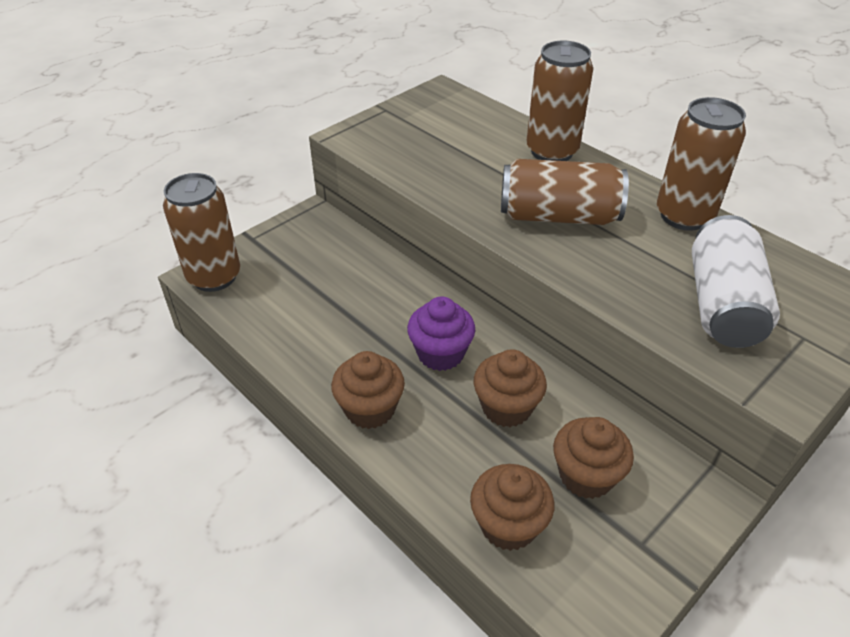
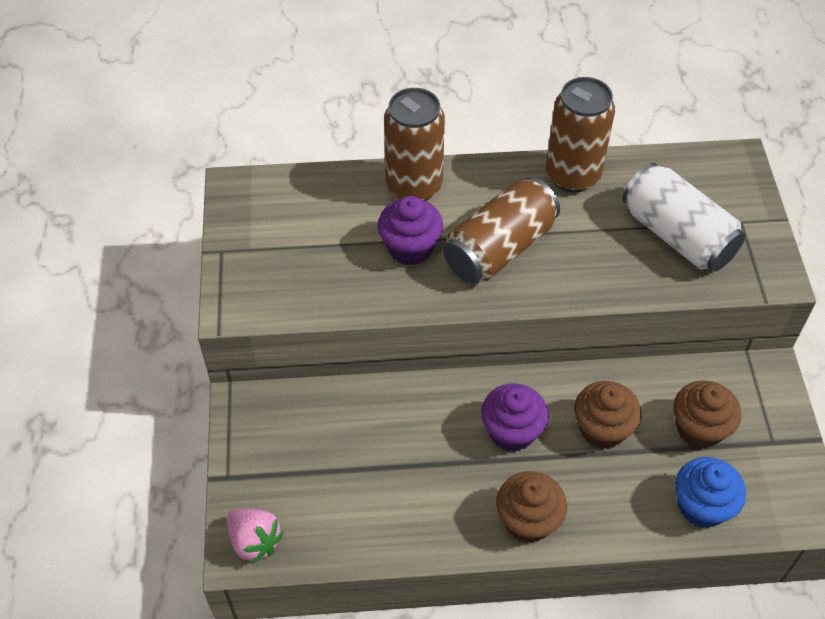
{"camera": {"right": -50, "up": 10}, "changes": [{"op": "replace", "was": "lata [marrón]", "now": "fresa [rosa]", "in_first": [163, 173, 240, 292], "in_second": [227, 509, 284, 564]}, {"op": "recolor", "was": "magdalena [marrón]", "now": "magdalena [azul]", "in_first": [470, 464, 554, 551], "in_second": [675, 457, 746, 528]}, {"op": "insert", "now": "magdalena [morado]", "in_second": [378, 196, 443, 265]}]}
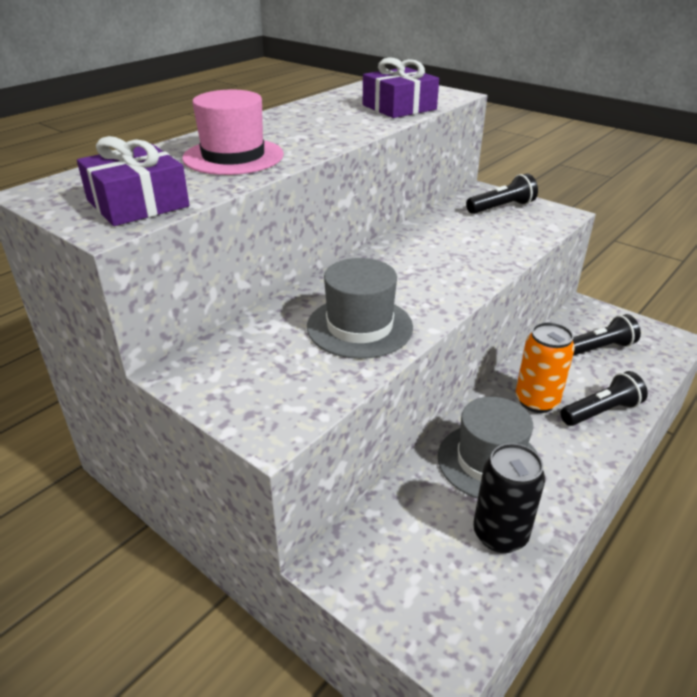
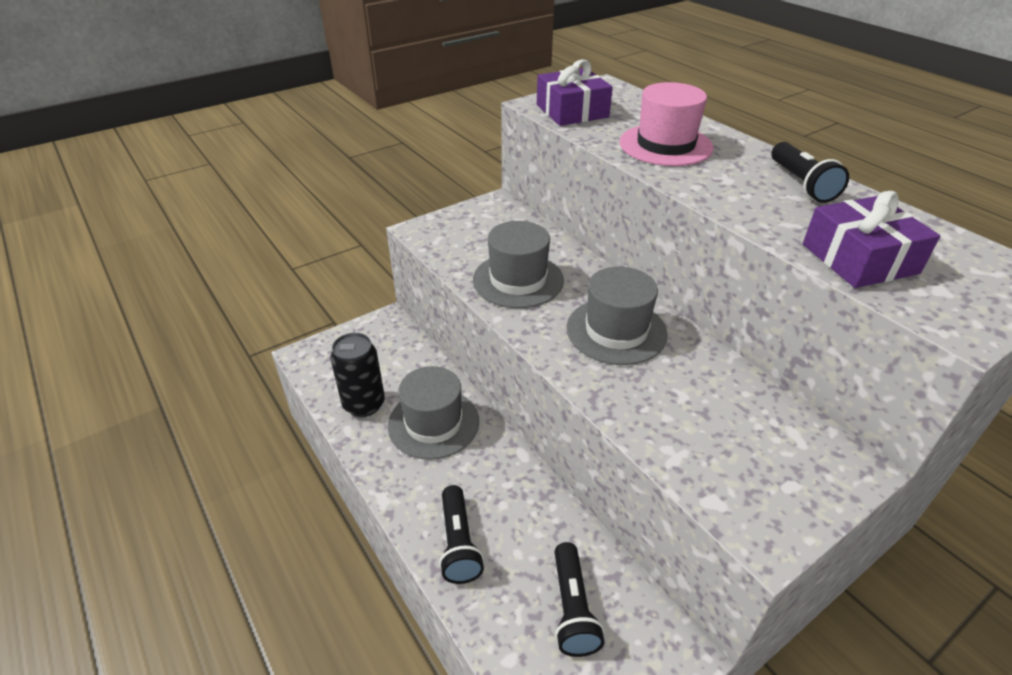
{"camera": {"right": 105, "up": 5}, "changes": [{"op": "move", "was": "lámpara de mano [negro]", "in_first": [466, 173, 538, 214], "in_second": [771, 142, 849, 203]}, {"op": "delete", "was": "lata [naranja]", "in_first": [516, 322, 575, 413]}, {"op": "insert", "now": "sombrero [gris]", "in_second": [566, 267, 668, 365]}]}
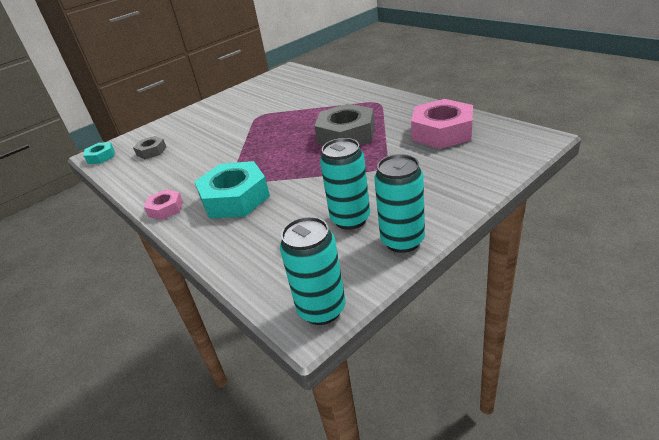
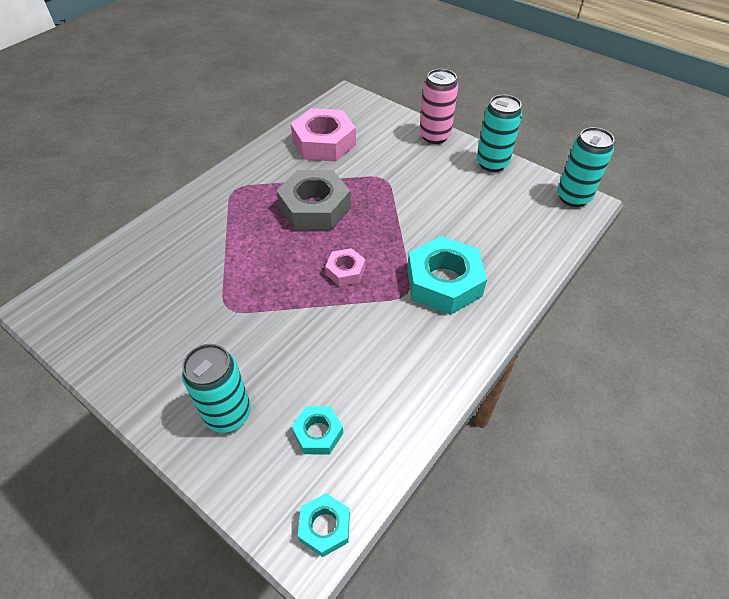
{"camera": {"right": -105, "up": 15}, "changes": [{"op": "recolor", "was": "tuerca [gris]", "now": "tuerca [turquesa]", "in_first": [133, 136, 167, 159], "in_second": [292, 406, 343, 454]}, {"op": "move", "was": "lata [turquesa]", "in_first": [320, 138, 370, 230], "in_second": [182, 344, 251, 433]}, {"op": "move", "was": "tuerca [rosa]", "in_first": [144, 189, 183, 220], "in_second": [325, 248, 365, 286]}, {"op": "insert", "now": "lata [rosa]", "in_second": [420, 69, 458, 144]}]}
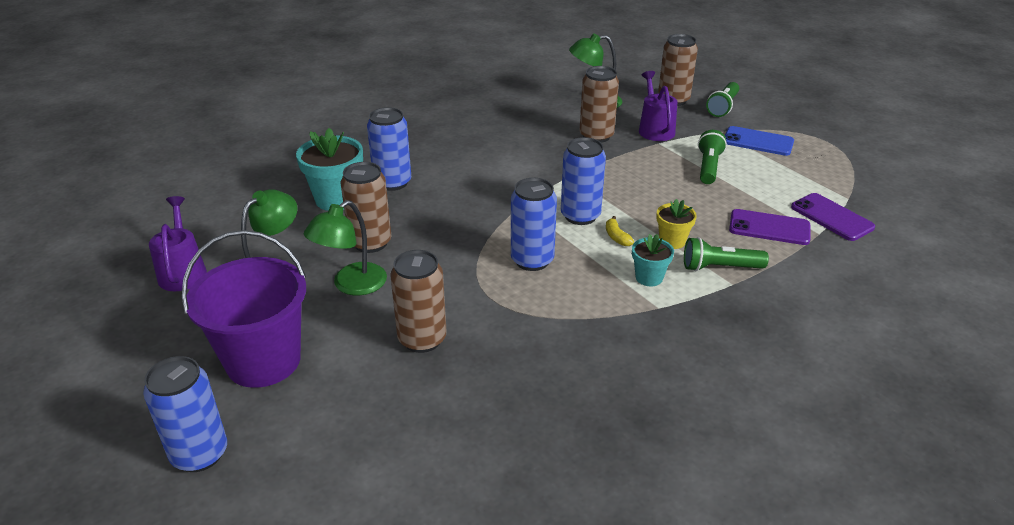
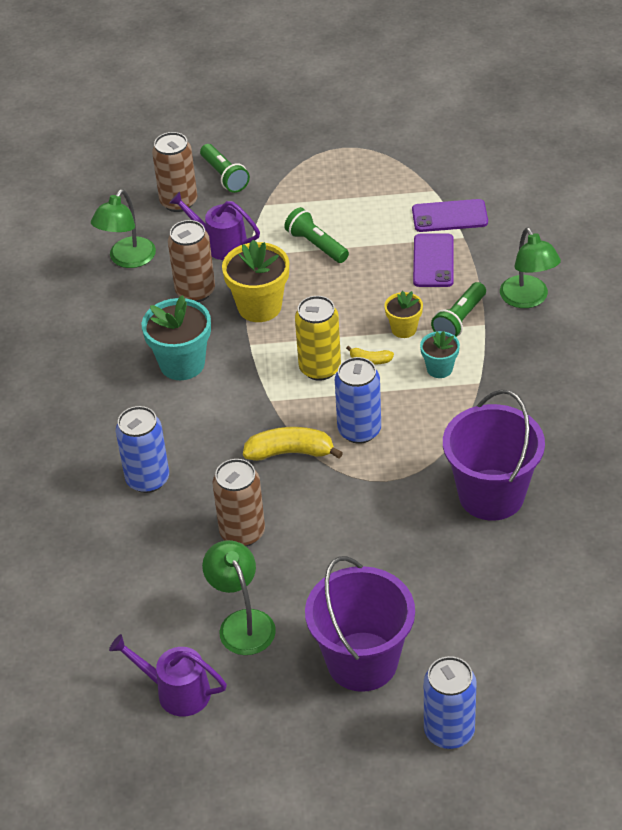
{"camera": {"right": -55, "up": 10}, "changes": [{"op": "delete", "was": "móvil [azul]", "in_first": [725, 126, 794, 156]}, {"op": "move", "was": "maceta [turquesa]", "in_first": [296, 128, 363, 211], "in_second": [142, 295, 211, 380]}, {"op": "recolor", "was": "lata [azul]", "now": "lata [amarillo]", "in_first": [561, 137, 606, 225], "in_second": [295, 296, 341, 381]}, {"op": "move", "was": "lámpara [verde]", "in_first": [304, 200, 387, 295], "in_second": [500, 227, 561, 308]}, {"op": "rotate", "was": "móvil [morado]", "in_first": [729, 209, 810, 245], "in_second": [413, 233, 454, 287], "clockwise": -45}, {"op": "delete", "was": "lata [marrón]", "in_first": [390, 250, 447, 353]}, {"op": "insert", "now": "maceta [amarillo]", "in_second": [222, 240, 289, 322]}, {"op": "insert", "now": "balde [morado]", "in_second": [443, 389, 545, 521]}, {"op": "insert", "now": "plátano [amarillo]", "in_second": [243, 427, 343, 461]}]}
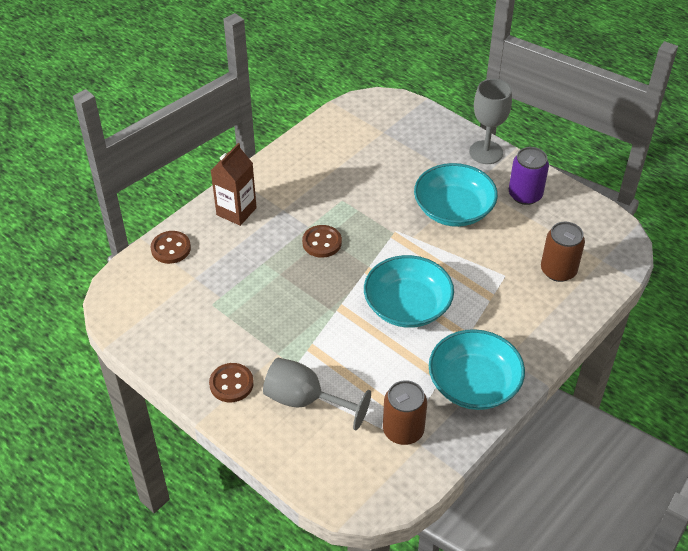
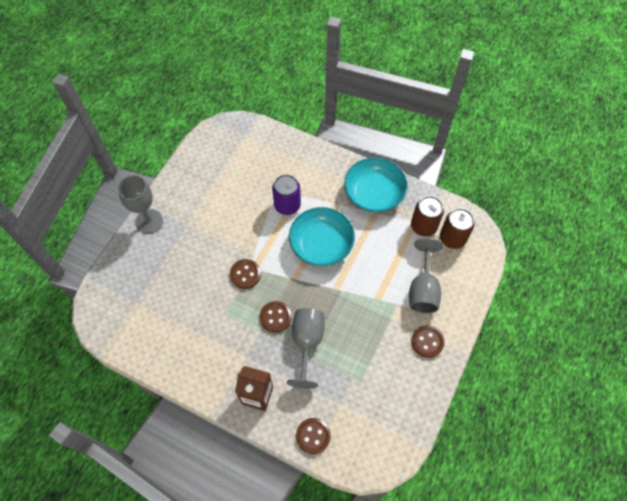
{"camera": {"right": -105, "up": 15}, "changes": [{"op": "move", "was": "lata [morado]", "in_first": [509, 147, 549, 205], "in_second": [272, 174, 301, 215]}, {"op": "delete", "was": "cuenco [turquesa]", "in_first": [414, 163, 498, 227]}, {"op": "move", "was": "lata [marrón]", "in_first": [541, 222, 585, 282], "in_second": [440, 208, 475, 249]}, {"op": "insert", "now": "botón [marrón]", "in_second": [230, 259, 261, 289]}, {"op": "insert", "now": "copa [gris]", "in_second": [287, 308, 324, 388]}]}
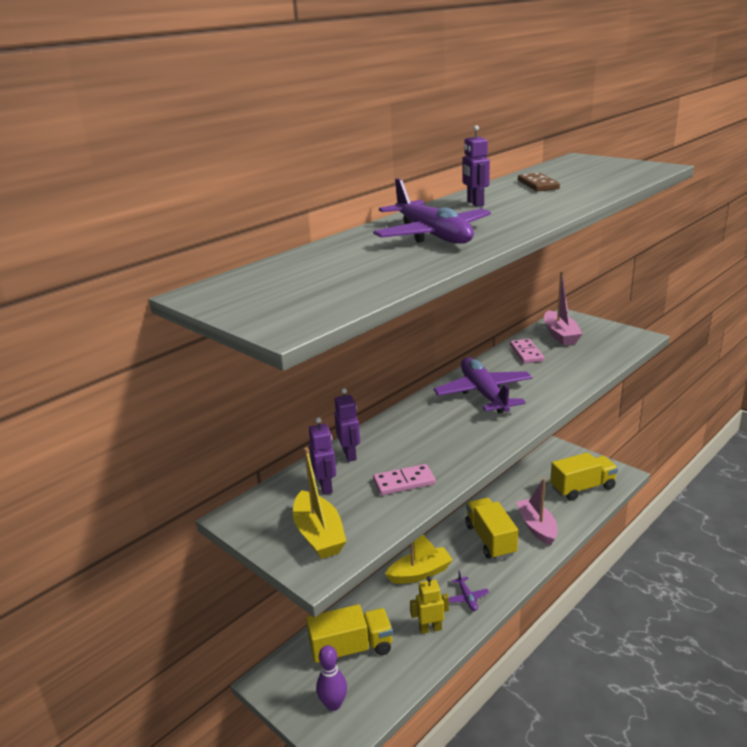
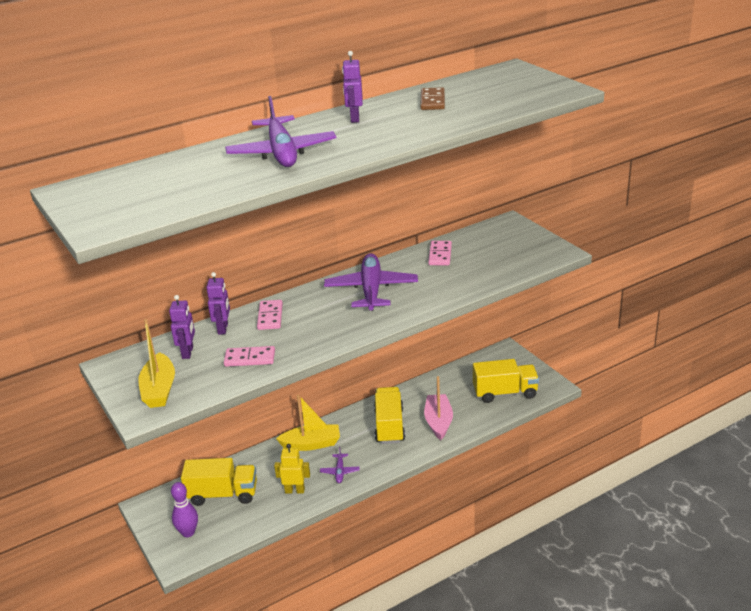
{"camera": {"right": 15, "up": 5}, "changes": [{"op": "delete", "was": "barco [rosa]", "in_first": [544, 272, 582, 346]}, {"op": "insert", "now": "ficha de dominó [rosa]", "in_second": [257, 300, 283, 330]}]}
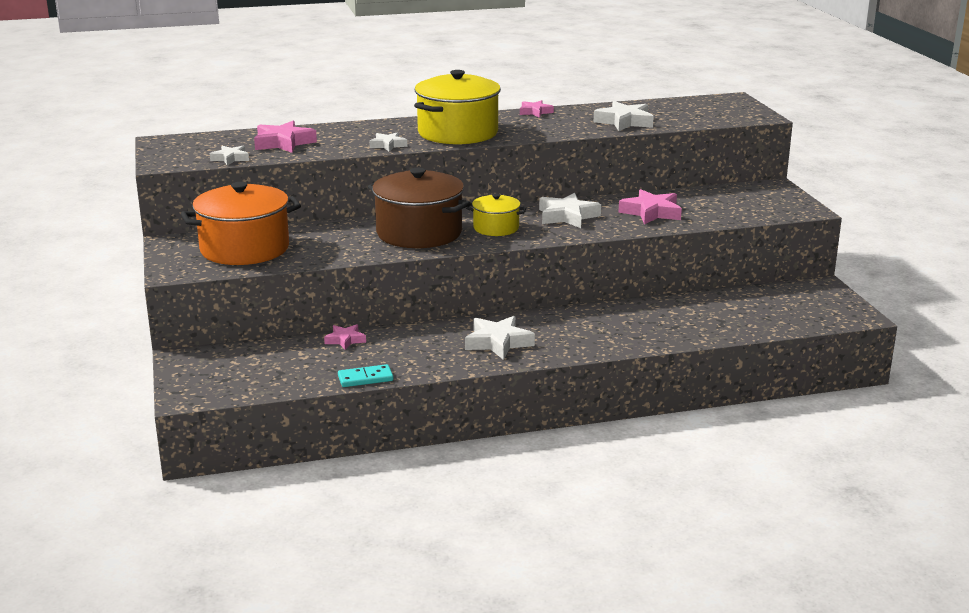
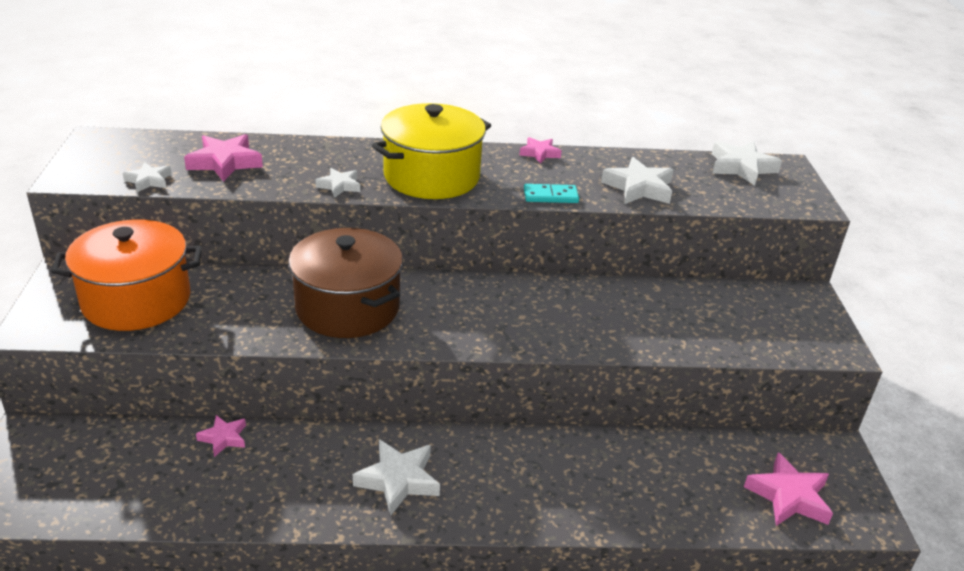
{"camera": {"right": 10, "up": 10}, "changes": [{"op": "move", "was": "estrella [rosa]", "in_first": [618, 189, 682, 224], "in_second": [744, 452, 833, 526]}, {"op": "move", "was": "estrella [blanco]", "in_first": [539, 193, 601, 228], "in_second": [712, 141, 782, 186]}, {"op": "delete", "was": "olla [amarillo]", "in_first": [466, 194, 527, 236]}, {"op": "move", "was": "ficha de dominó [turquesa]", "in_first": [338, 364, 393, 387], "in_second": [524, 184, 579, 203]}]}
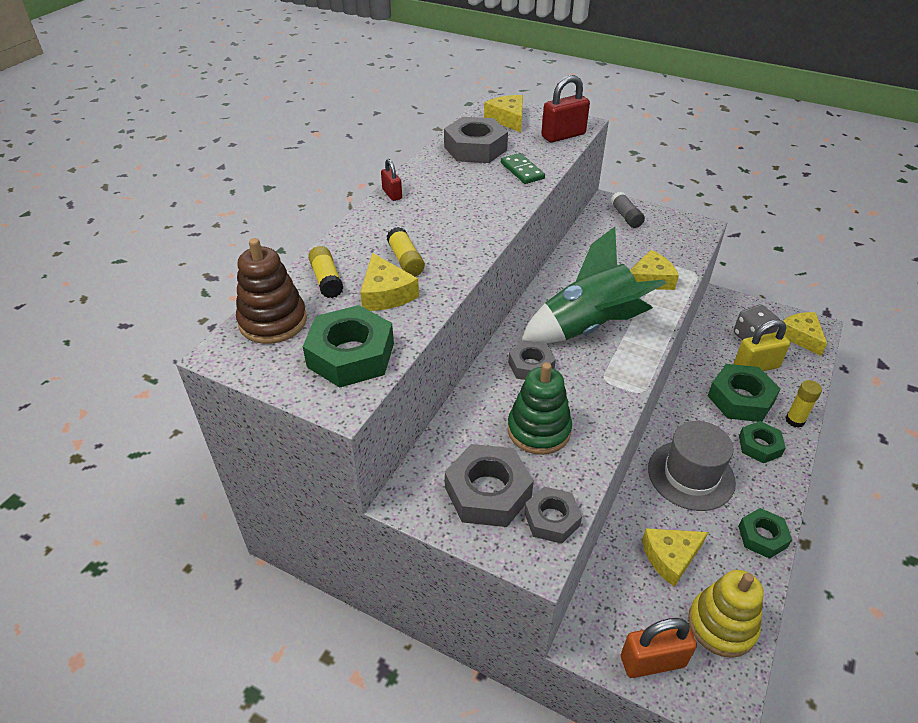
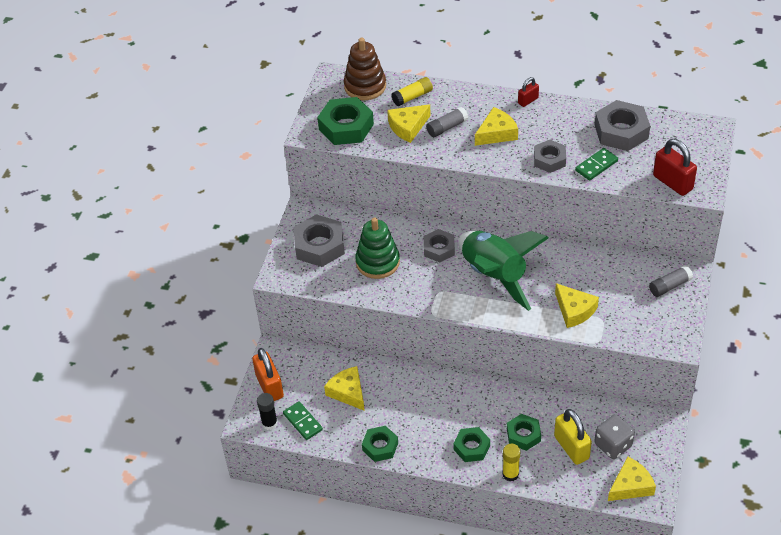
{"camera": {"right": 80, "up": 5}, "changes": [{"op": "move", "was": "queso [amarillo]", "in_first": [484, 95, 523, 132], "in_second": [475, 107, 518, 146]}, {"op": "recolor", "was": "barra de pegamento [amarillo]", "now": "barra de pegamento [gris]", "in_first": [387, 227, 425, 276], "in_second": [426, 107, 468, 137]}, {"op": "resize", "was": "tuerca [verde]", "in_first": [708, 364, 780, 422], "in_second": [507, 414, 541, 451], "ratio": 0.63}, {"op": "delete", "was": "sombrero [gris]", "in_first": [648, 421, 736, 511]}, {"op": "move", "was": "tuerca [gris]", "in_first": [524, 487, 582, 544], "in_second": [534, 140, 566, 173]}, {"op": "replace", "was": "juguete apilable [amarillo]", "now": "ficha de dominó [verde]", "in_first": [688, 570, 764, 658], "in_second": [283, 401, 323, 440]}, {"op": "insert", "now": "barra de pegamento [negro]", "in_second": [257, 393, 278, 430]}]}
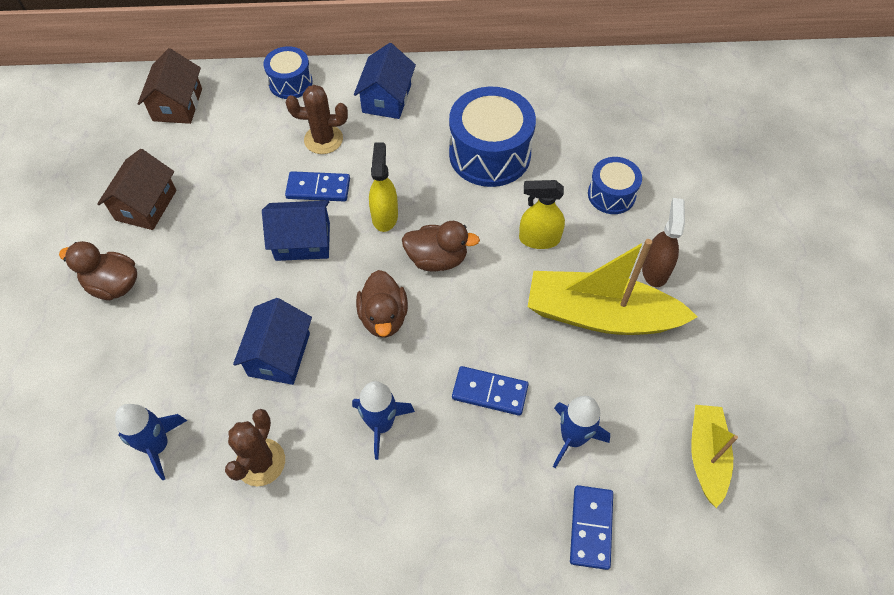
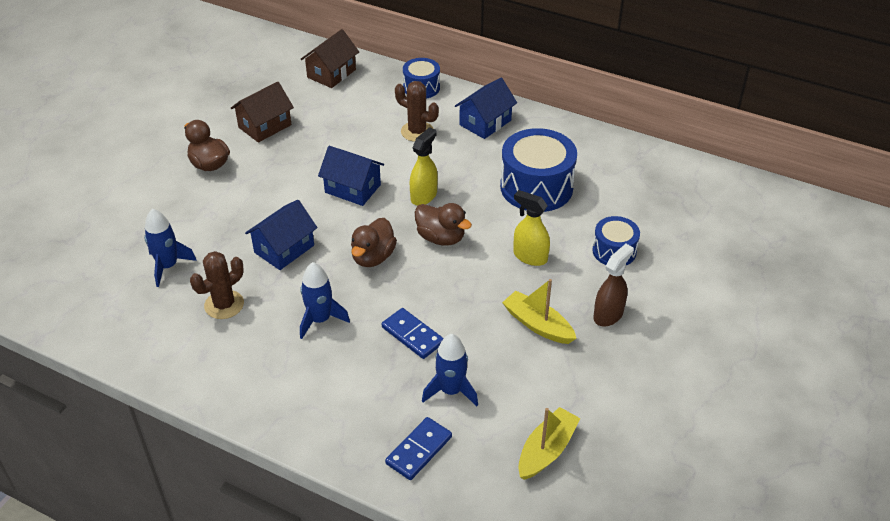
{"camera": {"right": 30, "up": -15}, "changes": [{"op": "delete", "was": "ficha de dominó [azul]", "in_first": [285, 171, 350, 202]}, {"op": "resize", "was": "barco [amarillo]", "in_first": [528, 239, 698, 335], "in_second": [502, 279, 577, 344], "ratio": 0.58}]}
